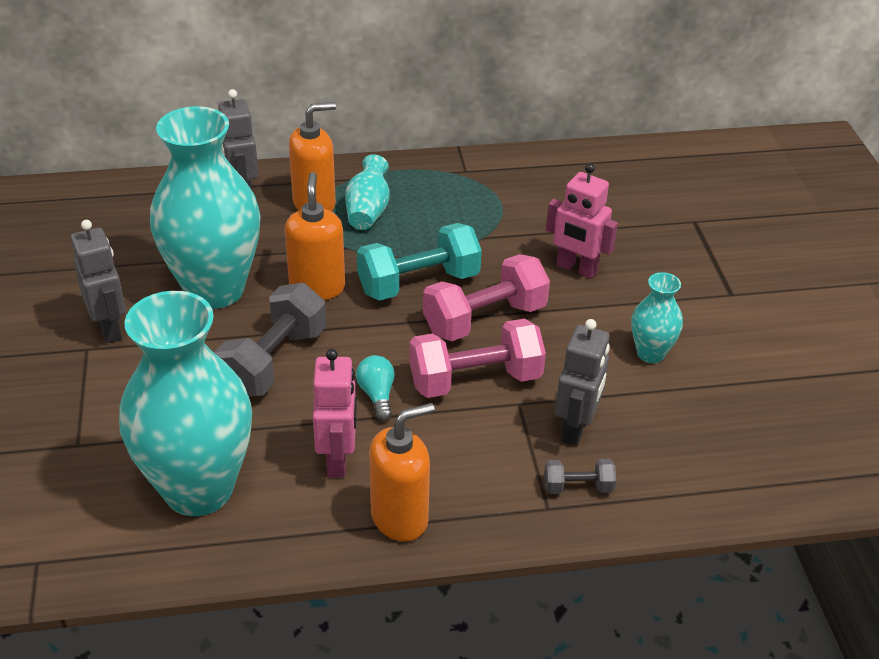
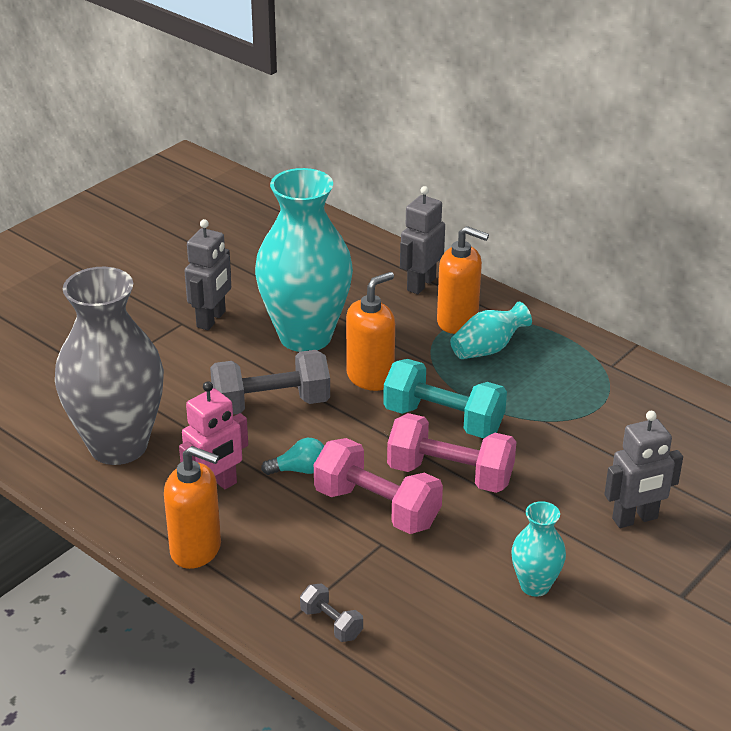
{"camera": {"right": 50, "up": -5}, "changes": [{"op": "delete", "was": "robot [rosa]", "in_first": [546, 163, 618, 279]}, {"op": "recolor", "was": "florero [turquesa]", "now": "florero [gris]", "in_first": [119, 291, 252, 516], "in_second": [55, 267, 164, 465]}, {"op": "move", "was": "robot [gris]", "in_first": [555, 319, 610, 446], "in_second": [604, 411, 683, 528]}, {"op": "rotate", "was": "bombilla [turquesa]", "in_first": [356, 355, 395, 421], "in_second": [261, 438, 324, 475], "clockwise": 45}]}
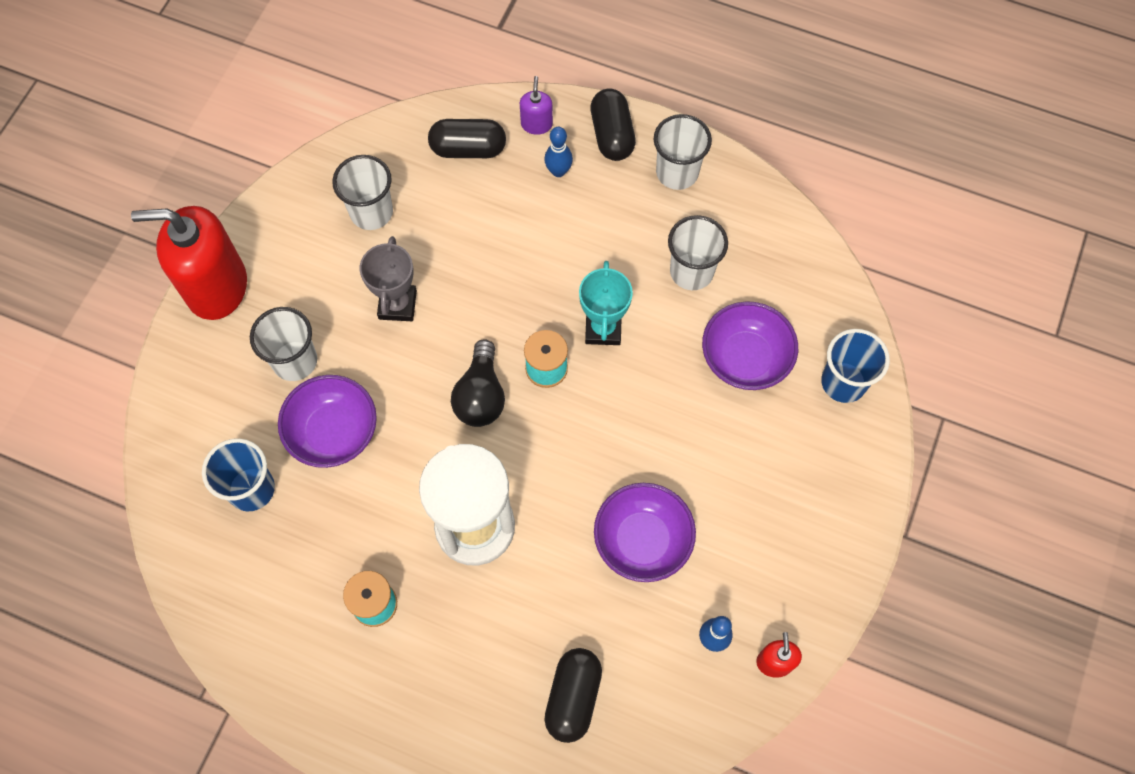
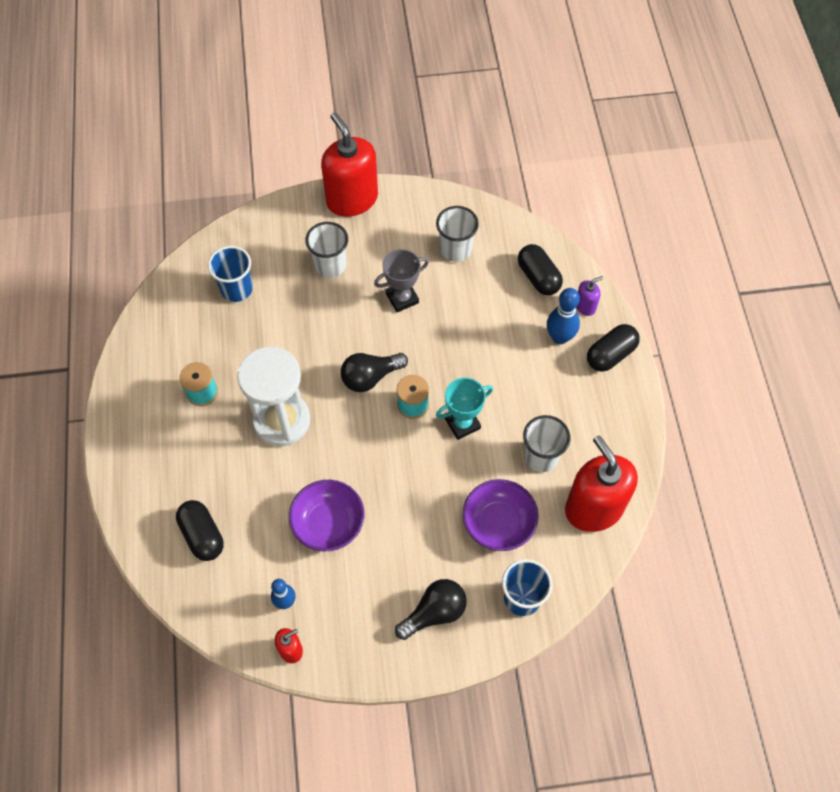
{"camera": {"right": 60, "up": -5}, "changes": [{"op": "delete", "was": "vaso [blanco]", "in_first": [654, 114, 712, 190]}, {"op": "resize", "was": "bolo [azul]", "in_first": [544, 127, 573, 177], "in_second": [547, 288, 580, 344], "ratio": 1.5}, {"op": "delete", "was": "cuenco [morado]", "in_first": [278, 375, 377, 468]}, {"op": "rotate", "was": "cápsula [negro]", "in_first": [544, 648, 602, 743], "in_second": [176, 500, 224, 561], "clockwise": 75}, {"op": "insert", "now": "dispensador de jabón [rojo]", "in_second": [565, 435, 638, 532]}, {"op": "insert", "now": "bombilla [negro]", "in_second": [395, 579, 467, 640]}]}
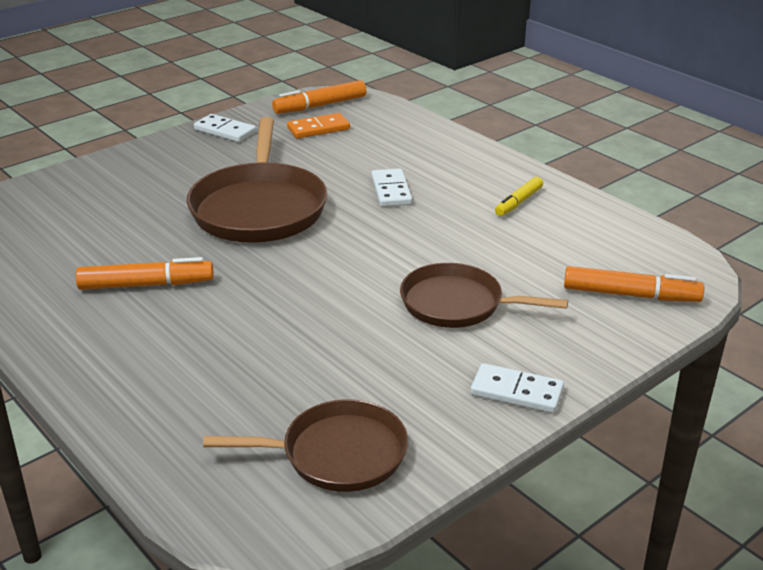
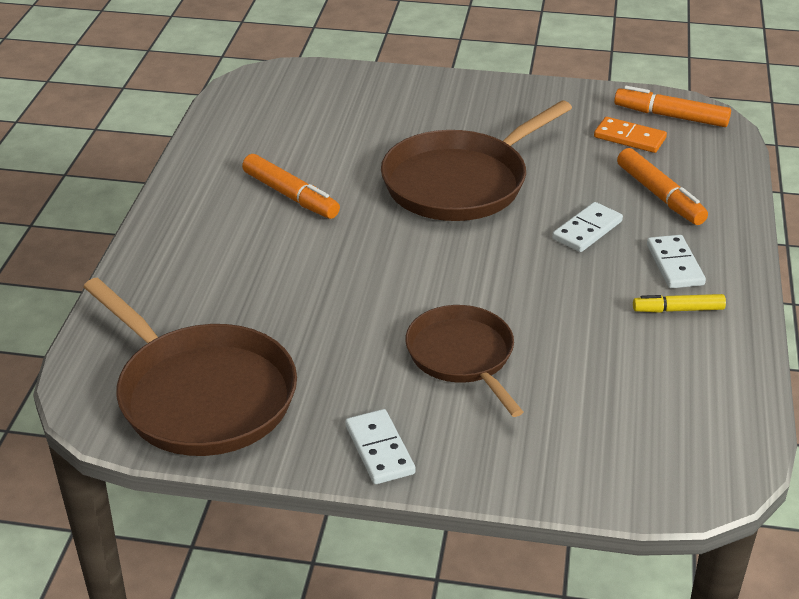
{"camera": {"right": 50, "up": 5}, "changes": [{"op": "move", "was": "ficha de dominó [blanco]", "in_first": [194, 114, 256, 142], "in_second": [647, 235, 706, 288]}, {"op": "move", "was": "rotulador [naranja]", "in_first": [564, 266, 704, 302], "in_second": [617, 148, 708, 225]}, {"op": "resize", "was": "sartén [marrón]", "in_first": [203, 399, 408, 492], "in_second": [83, 277, 297, 456], "ratio": 1.57}]}
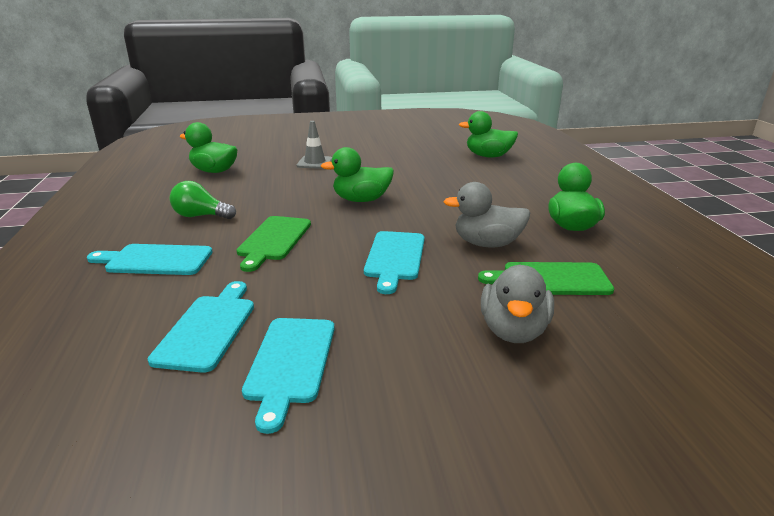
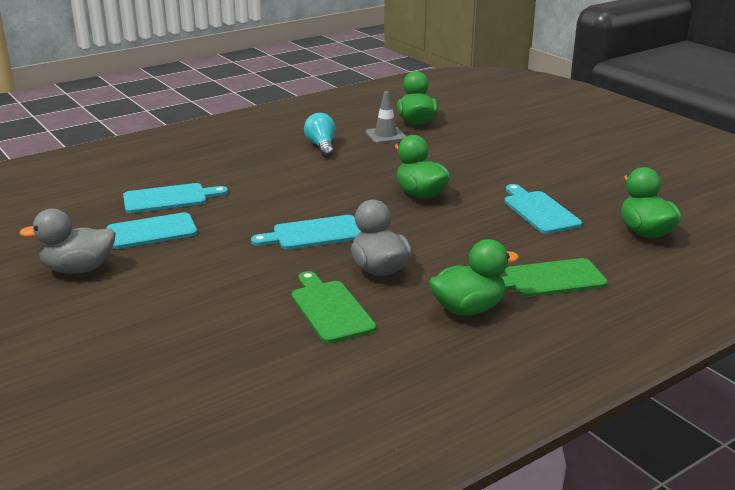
{"camera": {"right": 65, "up": 0}, "changes": [{"op": "move", "was": "cono de tráfico [gris]", "in_first": [297, 121, 332, 169], "in_second": [366, 91, 406, 144]}, {"op": "recolor", "was": "bombilla [verde]", "now": "bombilla [turquesa]", "in_first": [170, 181, 236, 219], "in_second": [304, 113, 336, 157]}, {"op": "move", "was": "tabla de cortar [verde]", "in_first": [236, 216, 311, 272], "in_second": [502, 258, 608, 297]}, {"op": "move", "was": "tabla de cortar [turquesa]", "in_first": [87, 244, 213, 275], "in_second": [504, 184, 582, 234]}, {"op": "move", "was": "pato [gris]", "in_first": [481, 264, 554, 343], "in_second": [19, 209, 116, 274]}]}
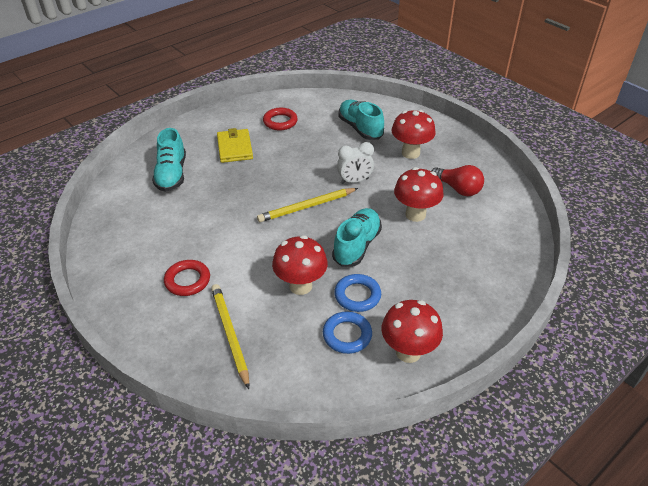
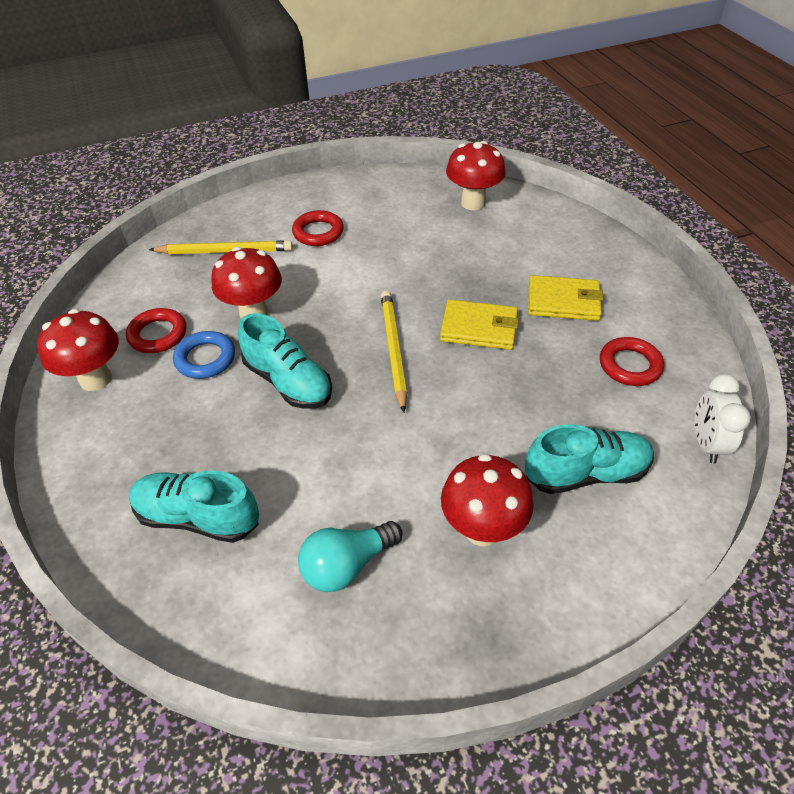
{"camera": {"right": 110, "up": 5}, "changes": [{"op": "move", "was": "zapato [turquesa]", "in_first": [152, 128, 186, 192], "in_second": [129, 470, 259, 543]}, {"op": "move", "was": "despertador [blanco]", "in_first": [337, 142, 374, 184], "in_second": [695, 374, 751, 464]}, {"op": "recolor", "was": "bombilla [rojo]", "now": "bombilla [turquesa]", "in_first": [431, 165, 484, 196], "in_second": [298, 521, 403, 592]}, {"op": "move", "was": "seta [rojo]", "in_first": [394, 167, 444, 222], "in_second": [446, 141, 506, 210]}, {"op": "recolor", "was": "anillo [azul]", "now": "anillo [rojo]", "in_first": [323, 311, 372, 354], "in_second": [126, 308, 187, 353]}, {"op": "insert", "now": "cartera [amarillo]", "in_second": [440, 299, 519, 350]}]}
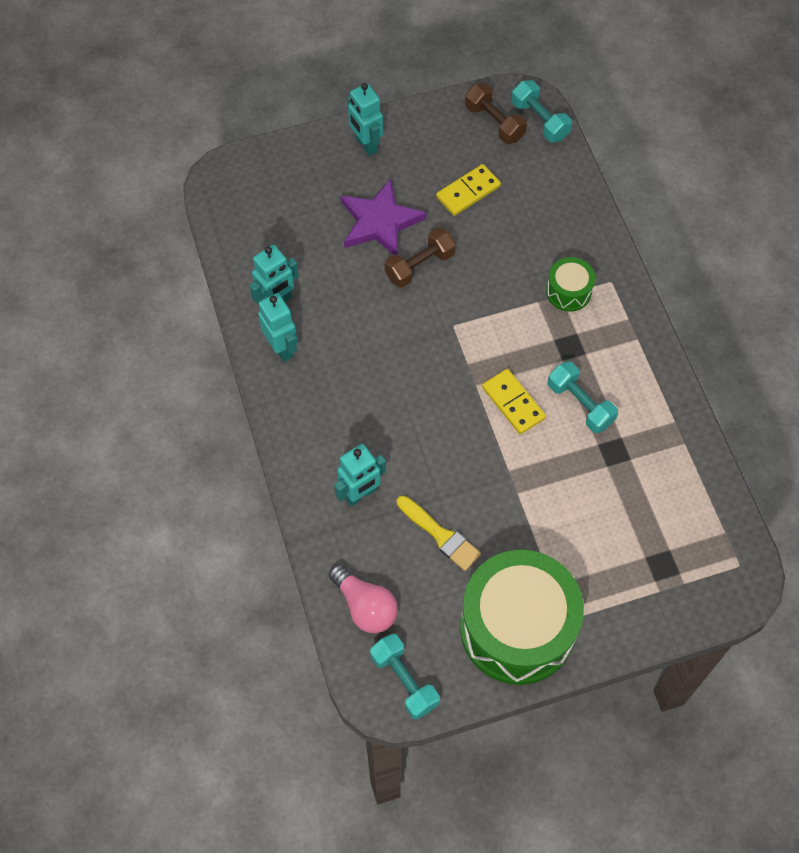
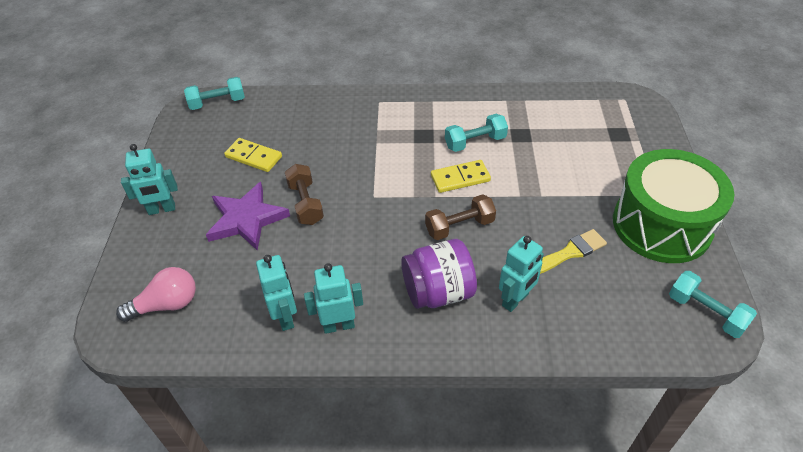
{"camera": {"right": -70, "up": -15}, "changes": [{"op": "move", "was": "mancuerna [marrón]", "in_first": [465, 83, 527, 144], "in_second": [425, 194, 496, 240]}, {"op": "rotate", "was": "ficha de dominó [amarillo]", "in_first": [436, 164, 501, 216], "in_second": [224, 138, 282, 172], "clockwise": -45}, {"op": "delete", "was": "tambor [verde]", "in_first": [546, 257, 595, 312]}, {"op": "rotate", "was": "robot [turquesa]", "in_first": [334, 444, 386, 506], "in_second": [499, 236, 544, 312], "clockwise": 60}, {"op": "move", "was": "bombilla [rosa]", "in_first": [329, 564, 398, 633], "in_second": [116, 267, 196, 322]}, {"op": "rotate", "was": "mancuerna [turquesa]", "in_first": [370, 634, 440, 720], "in_second": [669, 271, 757, 338], "clockwise": 60}, {"op": "insert", "now": "tarro [morado]", "in_second": [401, 239, 477, 309]}]}
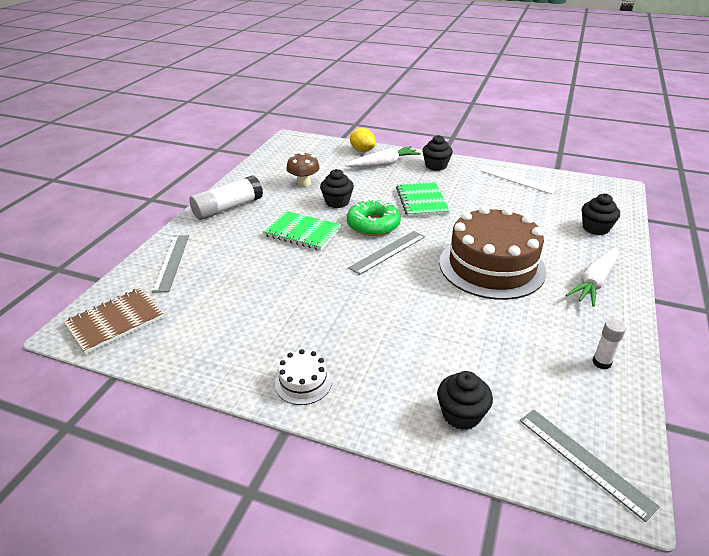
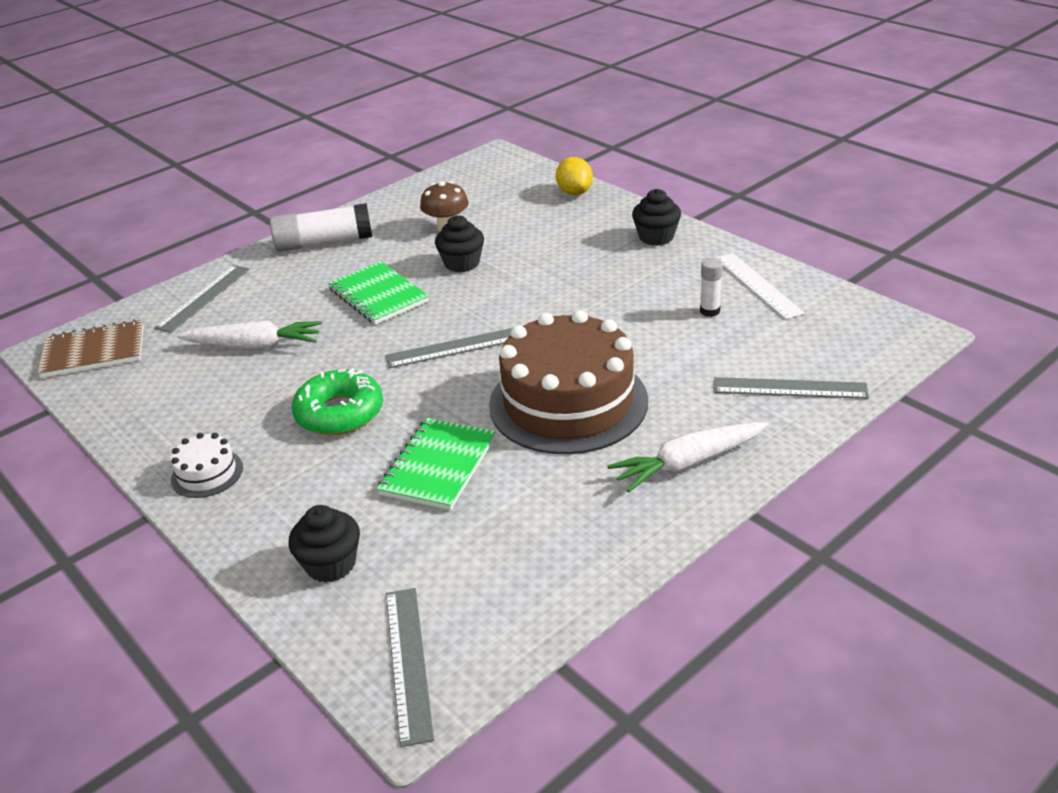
{"camera": {"right": 30, "up": 0}, "changes": [{"op": "move", "was": "zanahoria [blanco]", "in_first": [345, 146, 421, 167], "in_second": [177, 321, 322, 349]}, {"op": "move", "was": "cuaderno [verde]", "in_first": [396, 182, 450, 217], "in_second": [377, 418, 496, 510]}, {"op": "replace", "was": "magdalena [negro]", "now": "regla [gris]", "in_first": [582, 194, 620, 235], "in_second": [714, 377, 869, 399]}, {"op": "move", "was": "rosquilla [verde]", "in_first": [347, 198, 401, 236], "in_second": [292, 368, 383, 435]}, {"op": "move", "was": "barra de pegamento [blanco]", "in_first": [592, 319, 626, 369], "in_second": [700, 258, 723, 317]}]}
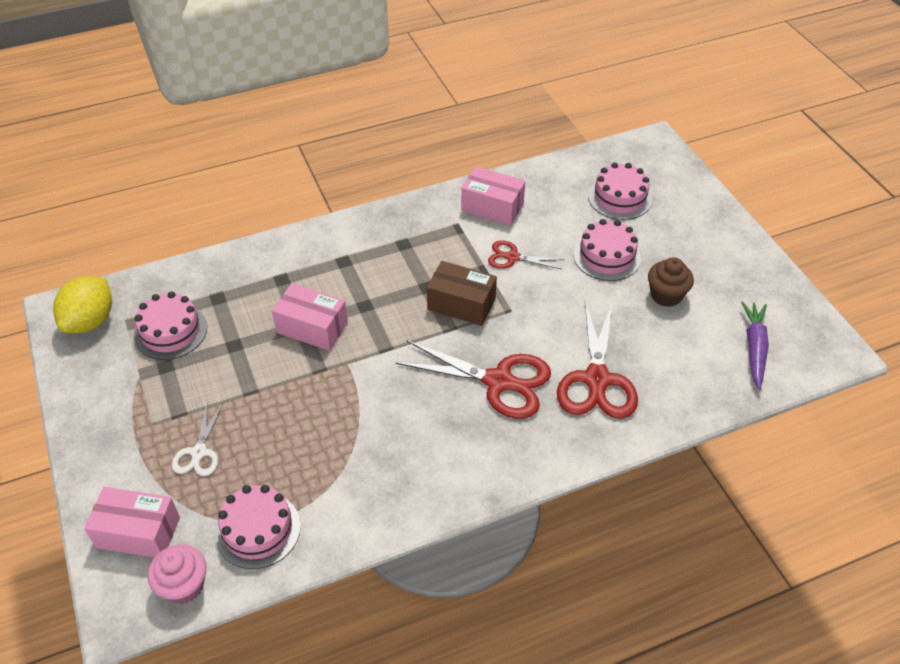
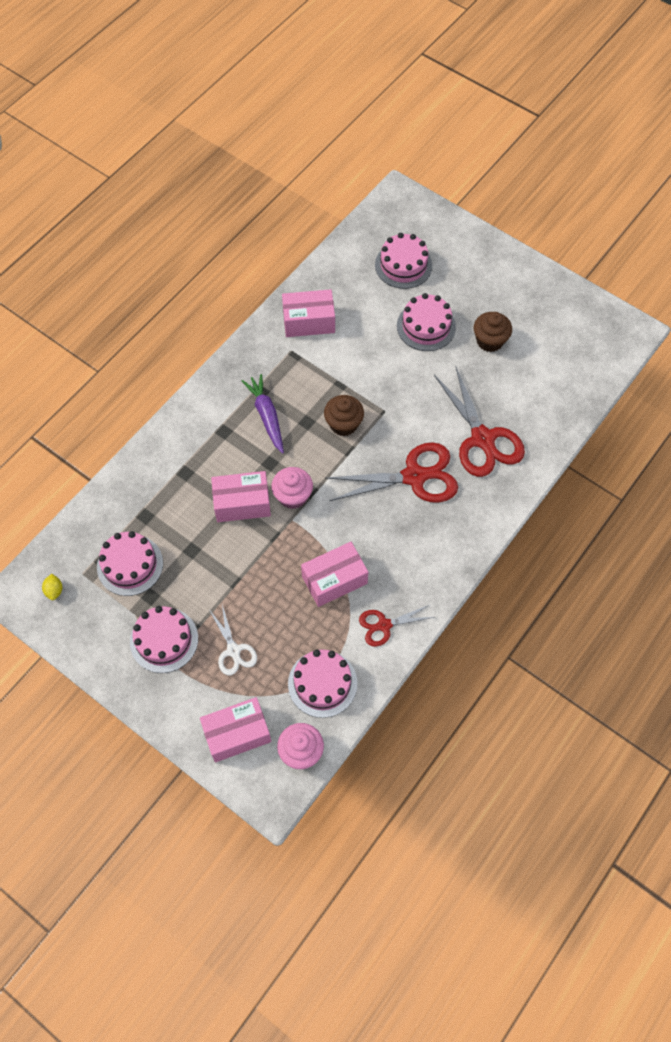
{"camera": {"right": -30, "up": 15}, "changes": [{"op": "move", "was": "tijeras [rojo]", "in_first": [488, 240, 564, 269], "in_second": [359, 604, 434, 647]}, {"op": "replace", "was": "caja [marrón]", "now": "magdalena [marrón]", "in_first": [427, 261, 497, 326], "in_second": [324, 395, 364, 436]}, {"op": "resize", "was": "limón [amarillo]", "in_first": [53, 276, 112, 333], "in_second": [42, 574, 63, 600], "ratio": 0.41}, {"op": "move", "was": "zanahoria [morado]", "in_first": [741, 302, 769, 389], "in_second": [242, 374, 284, 454]}, {"op": "insert", "now": "magdalena [rosa]", "in_second": [271, 467, 313, 509]}, {"op": "insert", "now": "caja [rosa]", "in_second": [301, 542, 368, 607]}, {"op": "insert", "now": "tarta [rosa]", "in_second": [130, 606, 198, 673]}]}
